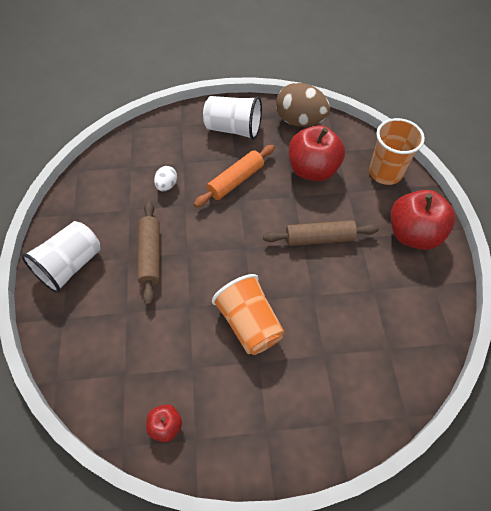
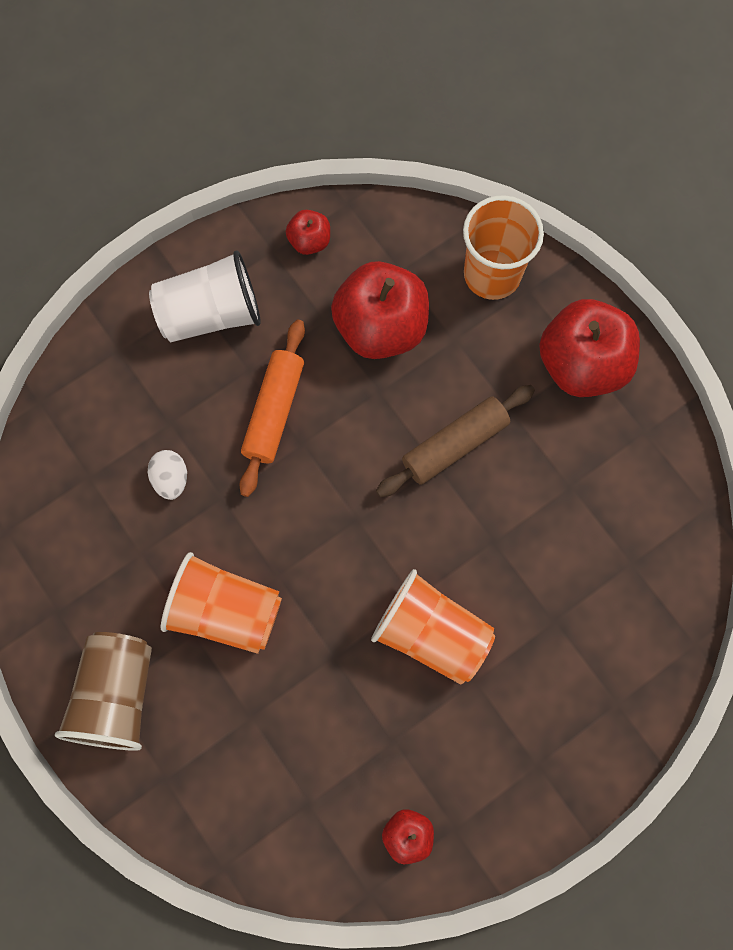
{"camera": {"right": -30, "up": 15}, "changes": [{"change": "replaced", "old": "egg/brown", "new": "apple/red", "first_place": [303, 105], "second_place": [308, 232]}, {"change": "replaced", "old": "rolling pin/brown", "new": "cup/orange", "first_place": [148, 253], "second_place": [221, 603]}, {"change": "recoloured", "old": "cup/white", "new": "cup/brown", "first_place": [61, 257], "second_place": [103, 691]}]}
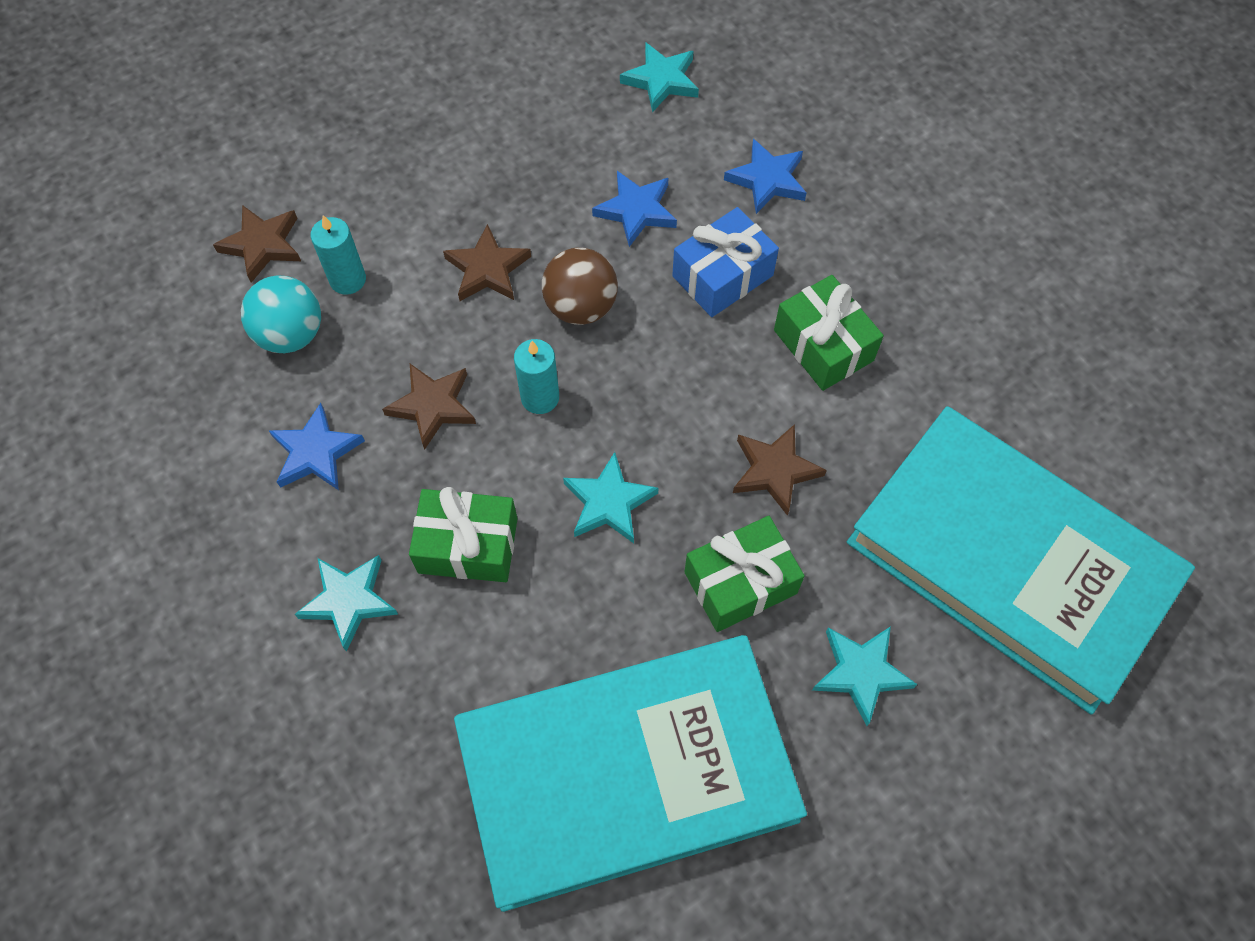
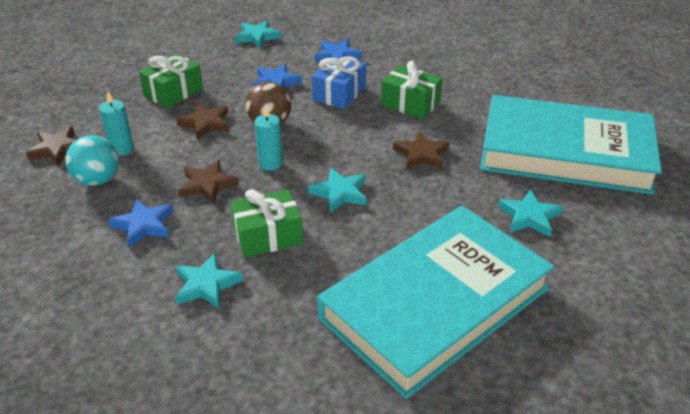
{"camera": {"right": -25, "up": -25}, "changes": [{"change": "moved", "old": "gift/green", "first_place": [745, 574], "second_place": [171, 81]}]}
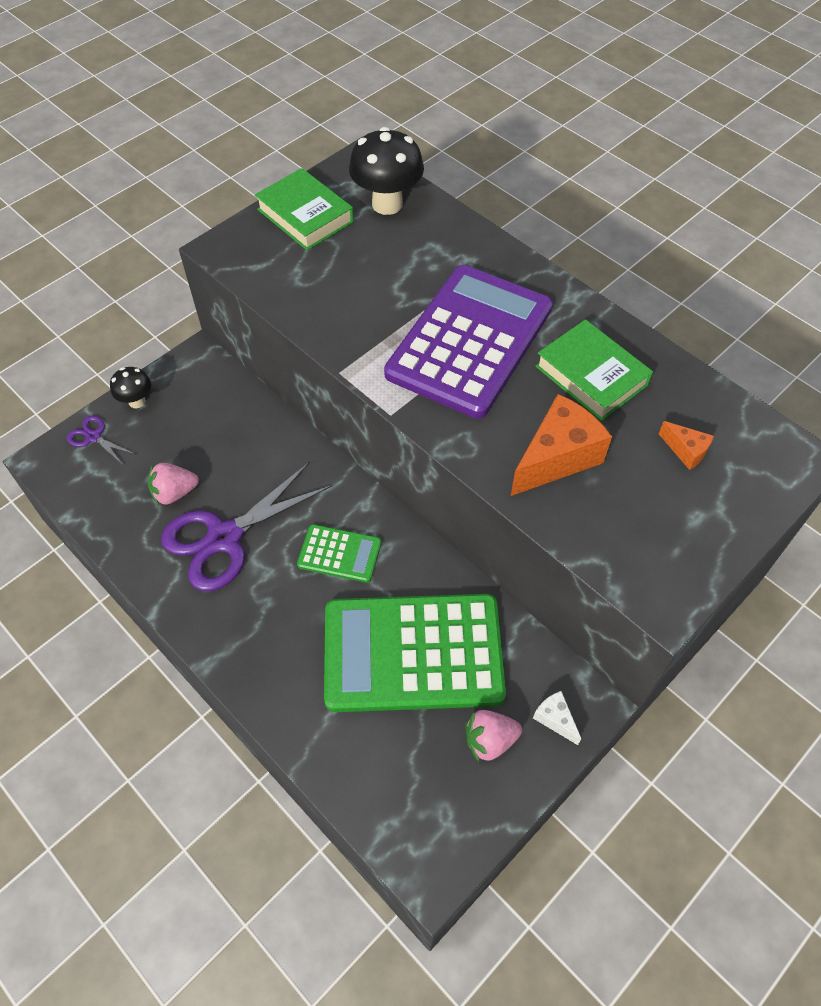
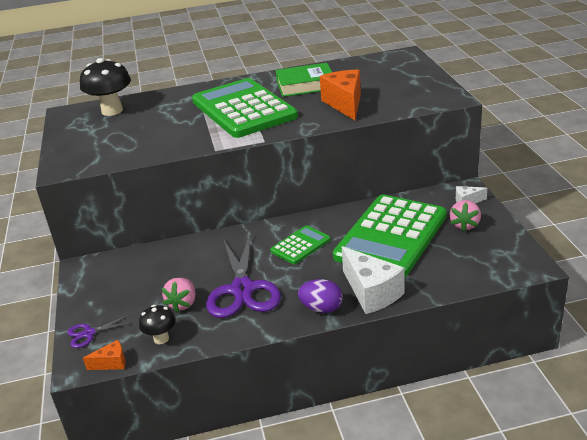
{"camera": {"right": -55, "up": -25}, "changes": [{"change": "removed", "old": "book/green", "first_place": [304, 209]}, {"change": "recoloured", "old": "calculator/purple", "new": "calculator/green", "first_place": [468, 342], "second_place": [245, 108]}, {"change": "moved", "old": "mushroom/black", "first_place": [130, 387], "second_place": [157, 324]}, {"change": "moved", "old": "cheese/orange", "first_place": [686, 445], "second_place": [104, 355]}, {"change": "added", "new": "cheese/white", "second_place": [373, 280]}, {"change": "added", "new": "egg/purple", "second_place": [320, 296]}]}
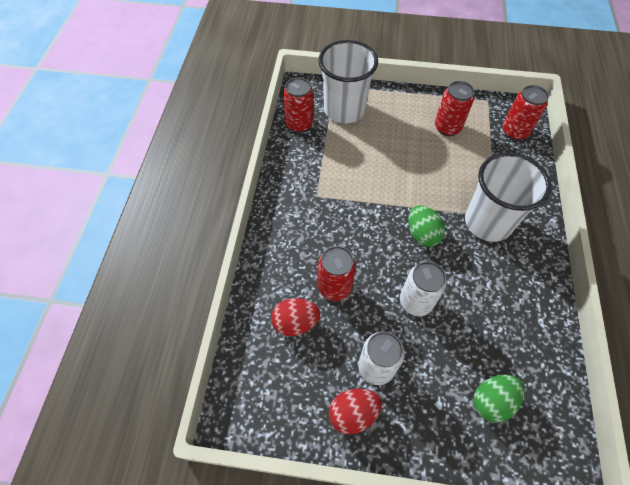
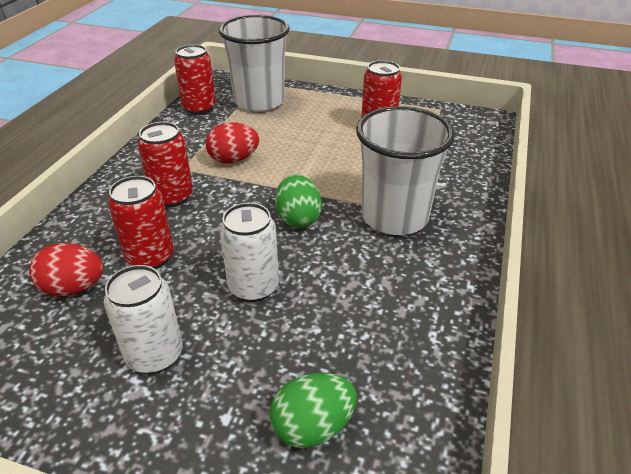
{"camera": {"right": 10, "up": -20}, "changes": [{"change": "moved", "old": "can/red", "first_place": [526, 112], "second_place": [165, 164]}, {"change": "moved", "old": "egg/red", "first_place": [355, 412], "second_place": [232, 143]}]}
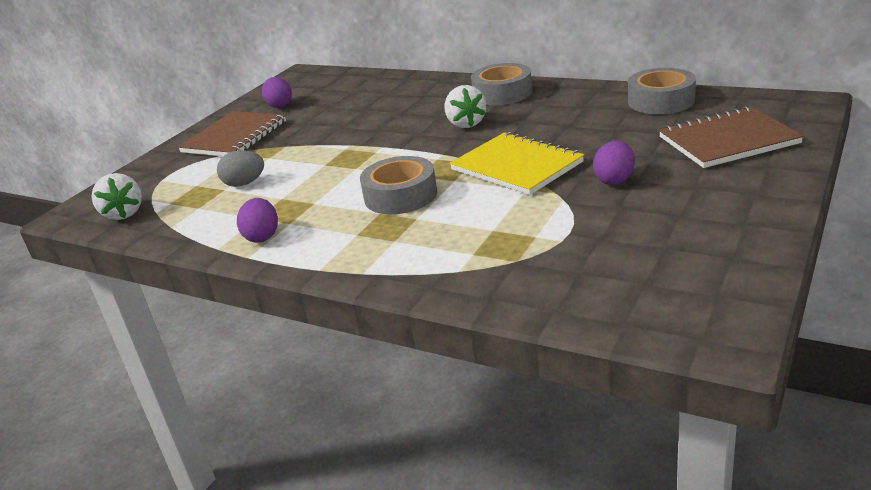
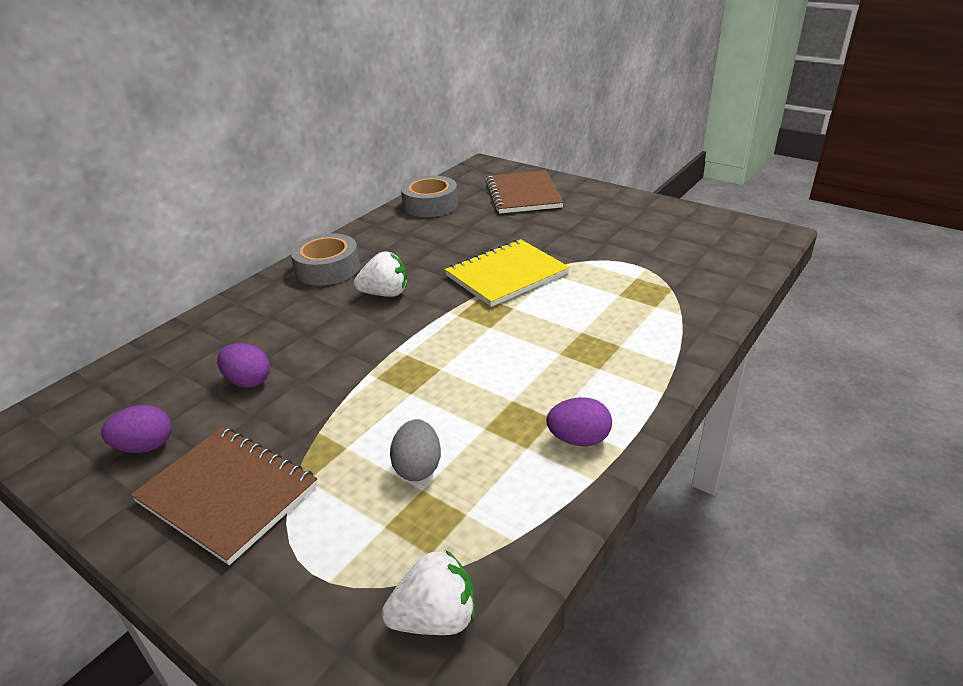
{"camera": {"right": -85, "up": 5}, "changes": [{"change": "moved", "old": "egg/purple", "first_place": [614, 163], "second_place": [243, 365]}, {"change": "removed", "old": "tape/grey", "first_place": [398, 185]}]}
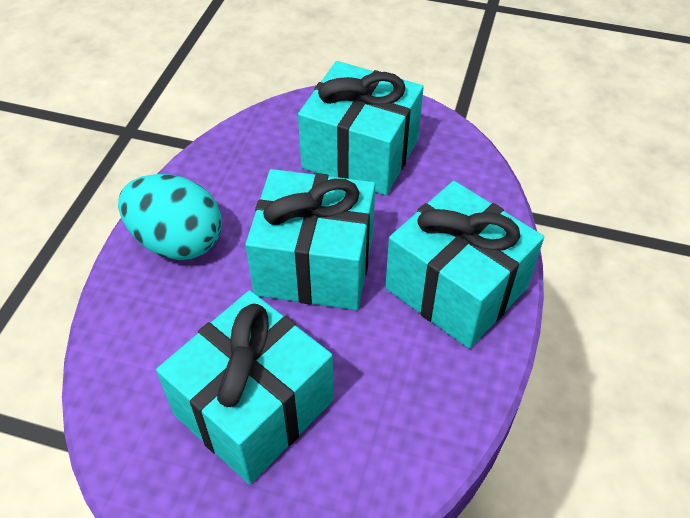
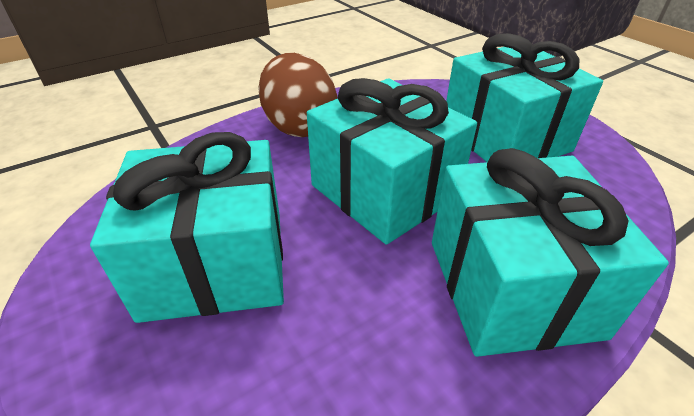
{"camera": {"right": 40, "up": -10}, "changes": [{"change": "recoloured", "old": "egg/turquoise", "new": "egg/brown", "first_place": [170, 217], "second_place": [297, 95]}]}
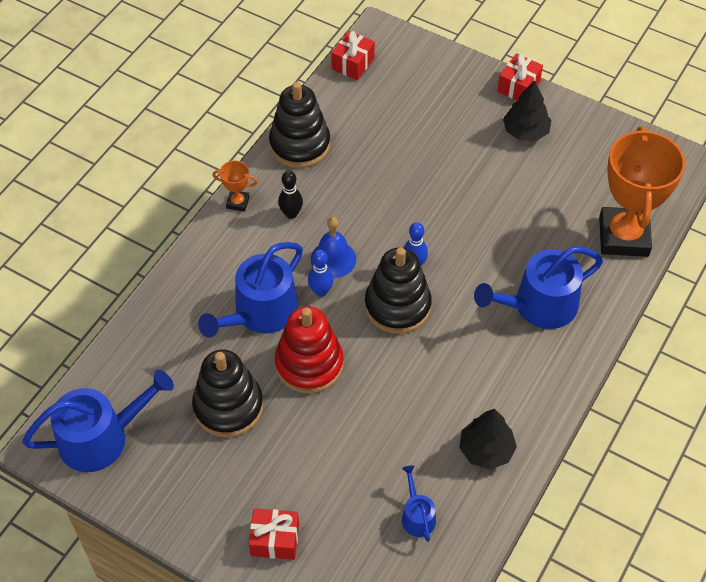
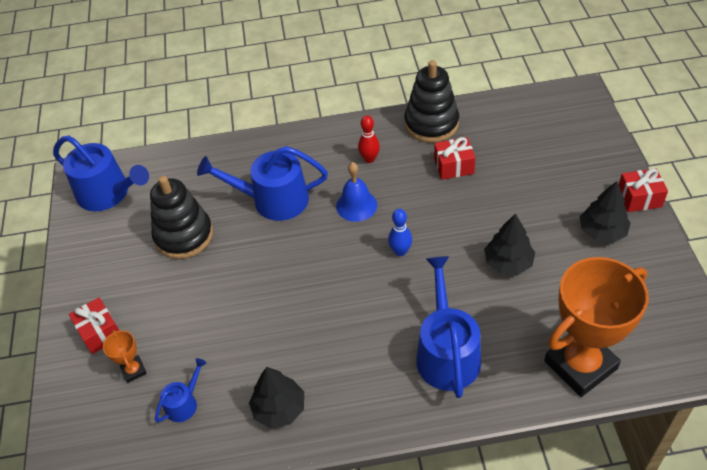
{"camera": {"right": 55, "up": -5}, "changes": [{"change": "moved", "old": "gift/red", "first_place": [353, 55], "second_place": [454, 158]}, {"change": "moved", "old": "trophy/orange", "first_place": [235, 186], "second_place": [125, 356]}, {"change": "recoloured", "old": "bowling pin/black", "new": "bowling pin/red", "first_place": [290, 195], "second_place": [369, 139]}, {"change": "removed", "old": "stacking toy/black", "first_place": [398, 290]}, {"change": "turned", "old": "watering can/blue", "first_place": [538, 288], "second_place": [448, 327], "degrees": 60}, {"change": "removed", "old": "bowling pin/blue", "first_place": [321, 273]}, {"change": "removed", "old": "stacking toy/red", "first_place": [309, 350]}, {"change": "added", "new": "tree/black", "second_place": [509, 244]}]}
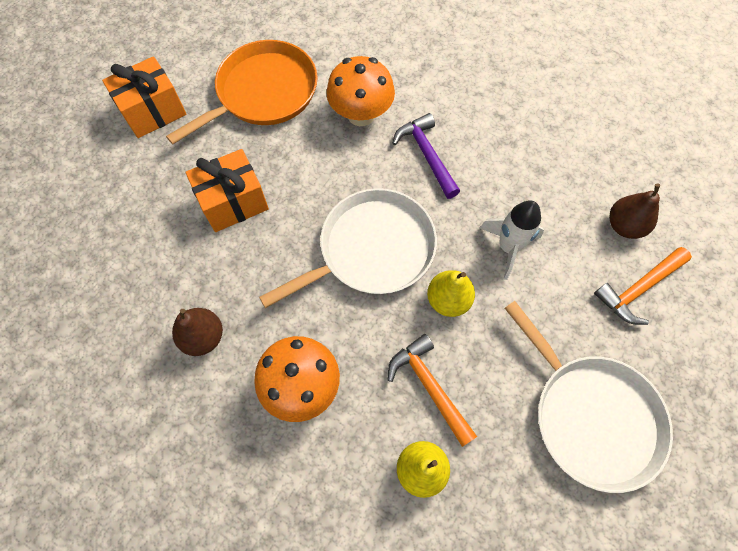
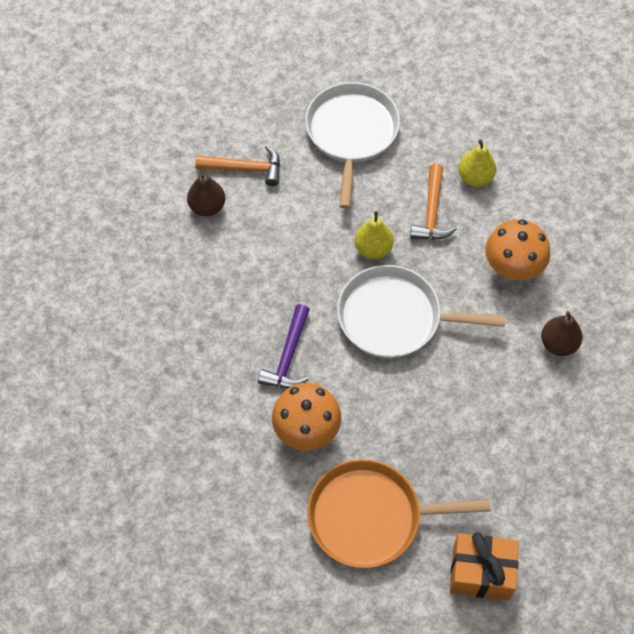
{"camera": {"right": -140, "up": -5}, "changes": [{"change": "removed", "old": "gift/orange", "first_place": [227, 190]}, {"change": "removed", "old": "rocket/white", "first_place": [512, 240]}]}
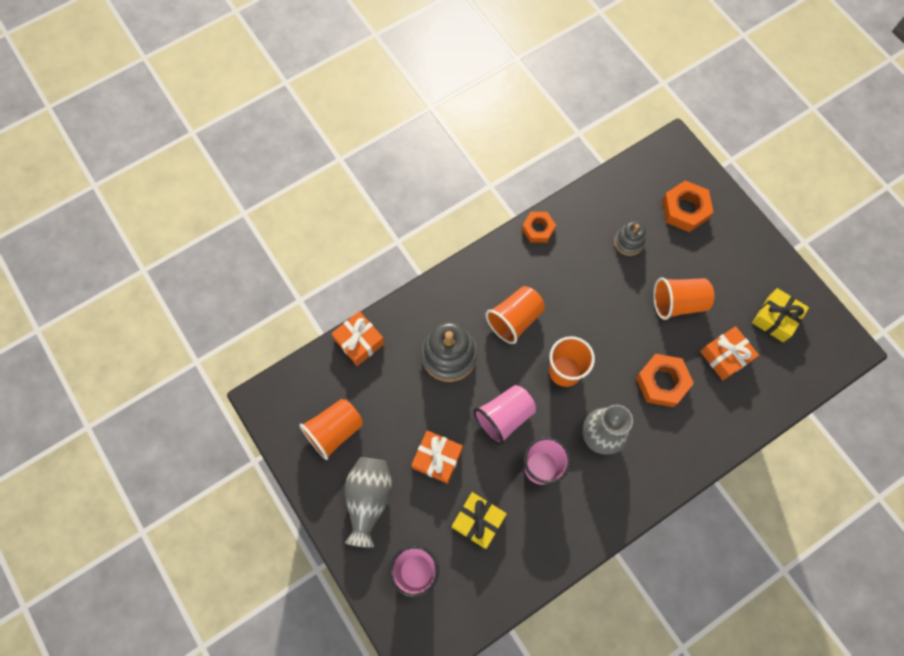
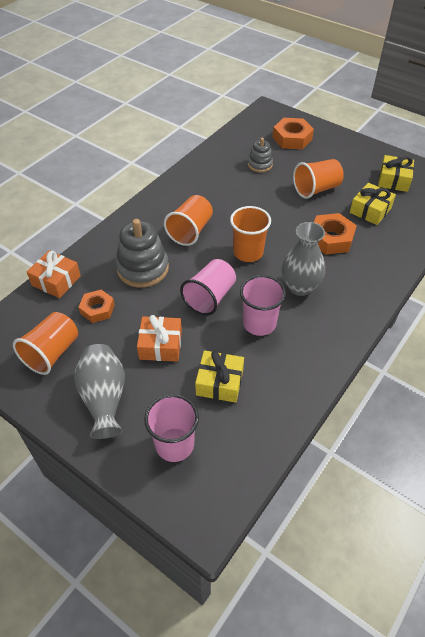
{"camera": {"right": -20, "up": -20}, "changes": [{"change": "moved", "old": "nut/orange", "first_place": [539, 227], "second_place": [97, 306]}, {"change": "recoloured", "old": "gift/orange", "new": "gift/yellow", "first_place": [729, 353], "second_place": [373, 204]}]}
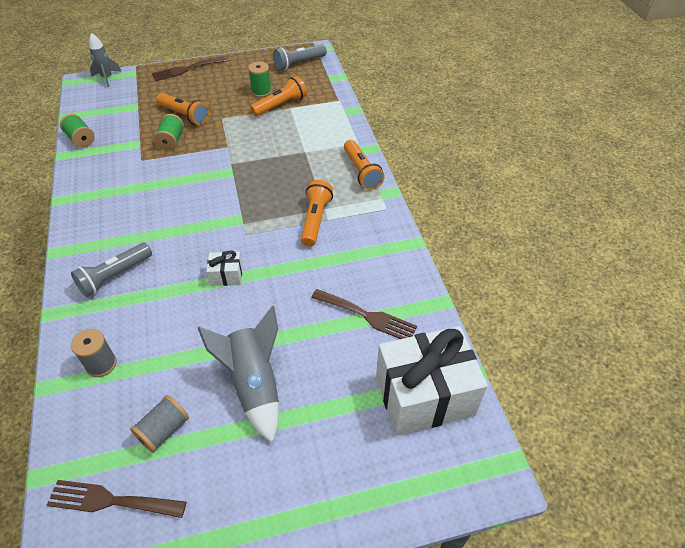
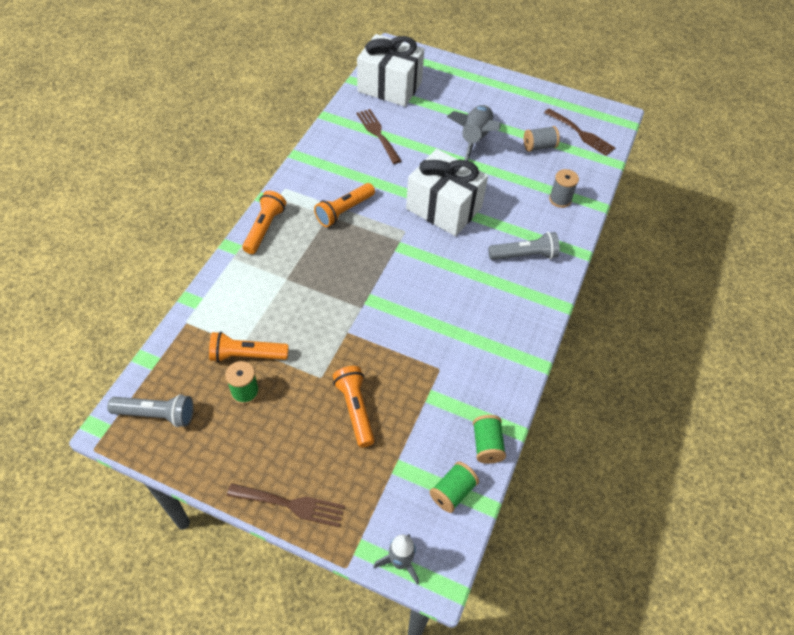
{"camera": {"right": -145, "up": 5}, "changes": [{"change": "moved", "old": "spool/green", "first_place": [169, 132], "second_place": [454, 487]}, {"change": "resized", "old": "gift/white", "first_place": [224, 268], "second_place": [447, 192], "factor": 2.34}]}
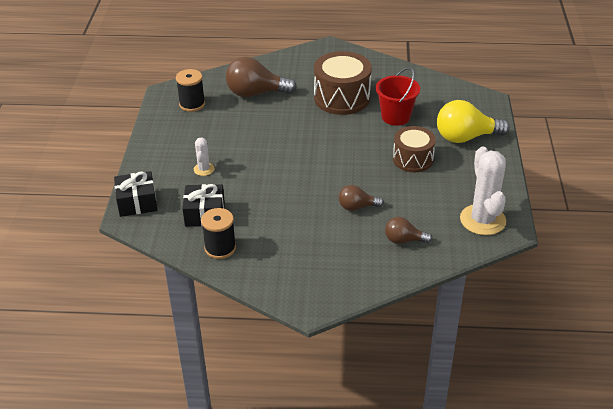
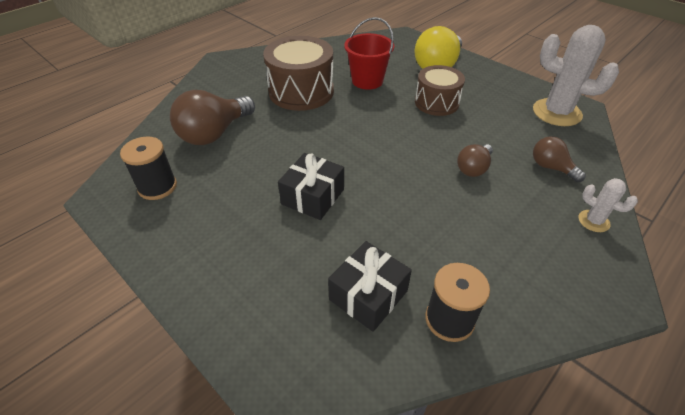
{"camera": {"right": -50, "up": 5}, "changes": [{"change": "moved", "old": "cactus/white", "first_place": [204, 156], "second_place": [608, 205]}, {"change": "moved", "old": "gift/black", "first_place": [135, 194], "second_place": [311, 186]}, {"change": "turned", "old": "light bulb/brown", "first_place": [408, 230], "second_place": [559, 159], "degrees": 90}]}
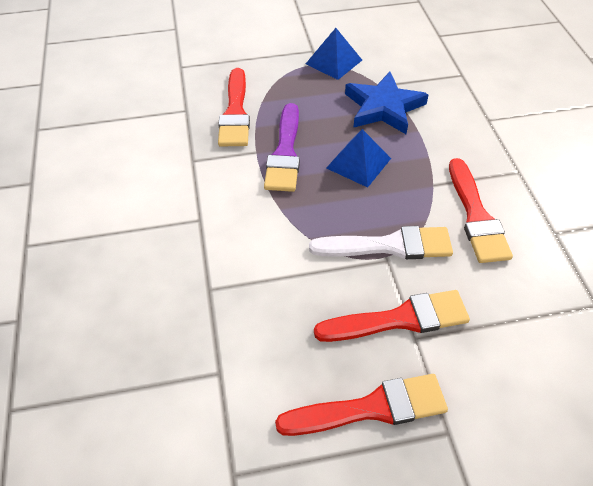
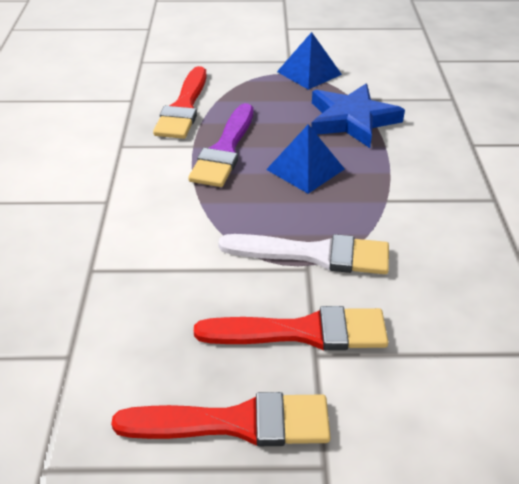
{"camera": {"right": 10, "up": -10}, "changes": [{"change": "removed", "old": "brush/red", "first_place": [481, 210]}]}
